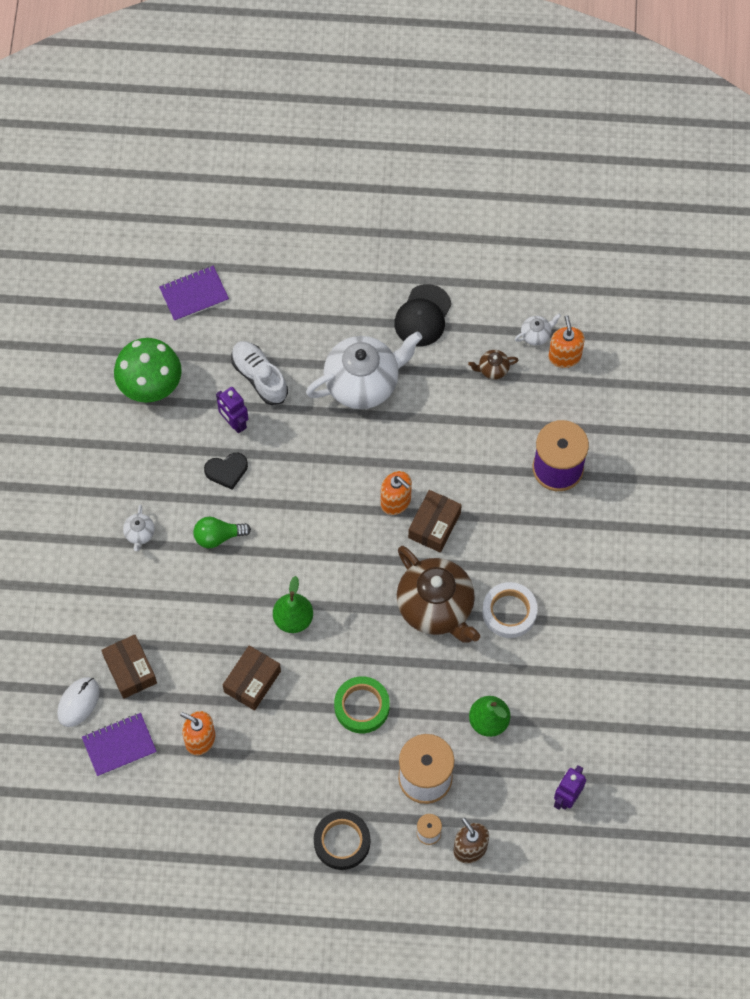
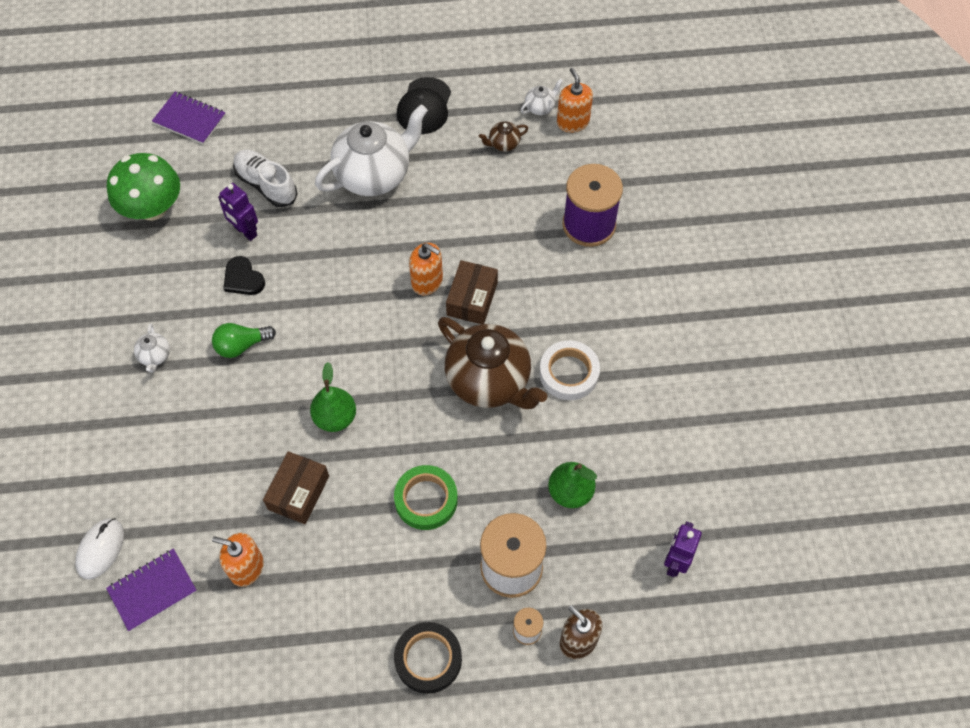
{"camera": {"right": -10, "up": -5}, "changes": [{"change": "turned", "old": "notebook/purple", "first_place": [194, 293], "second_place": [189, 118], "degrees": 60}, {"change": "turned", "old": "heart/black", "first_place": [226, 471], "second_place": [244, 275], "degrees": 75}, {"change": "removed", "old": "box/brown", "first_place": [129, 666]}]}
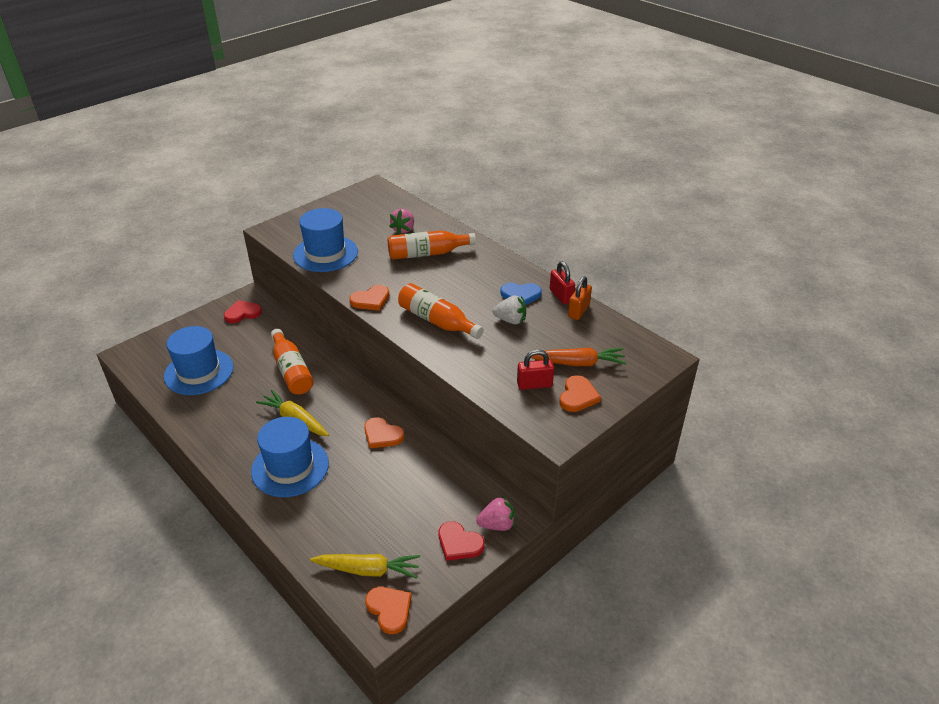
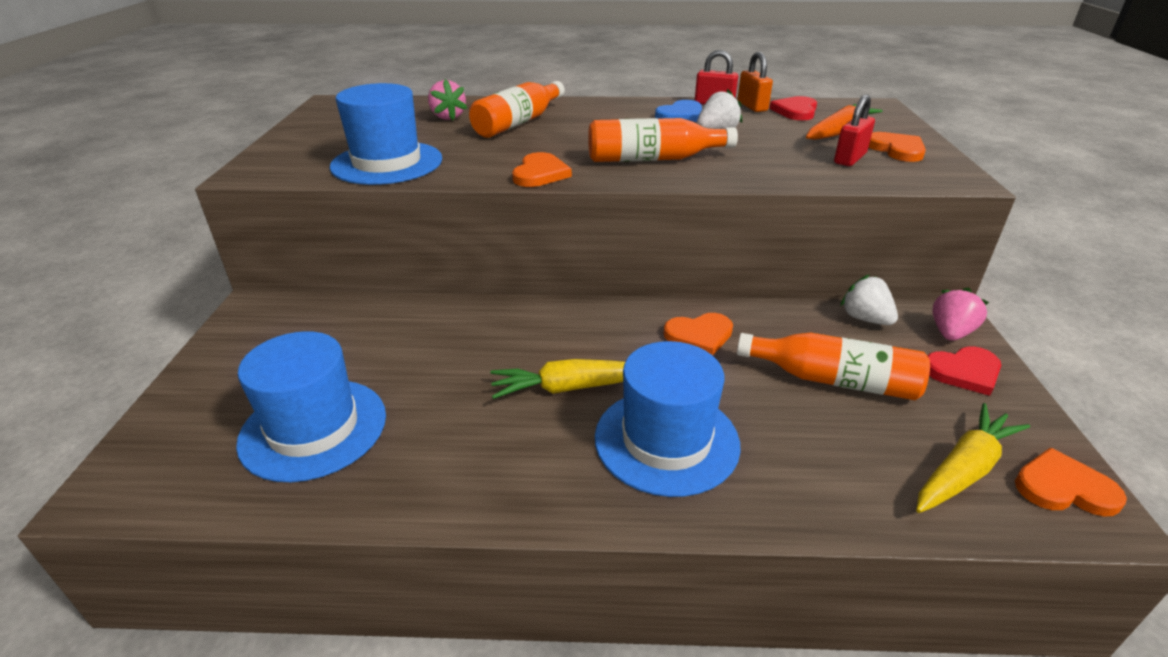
{"camera": {"right": -45, "up": -5}, "changes": [{"change": "moved", "old": "heart/red", "first_place": [243, 311], "second_place": [793, 108]}, {"change": "moved", "old": "bottle/orange", "first_place": [292, 362], "second_place": [833, 366]}, {"change": "added", "new": "strawberry/white", "second_place": [869, 299]}]}
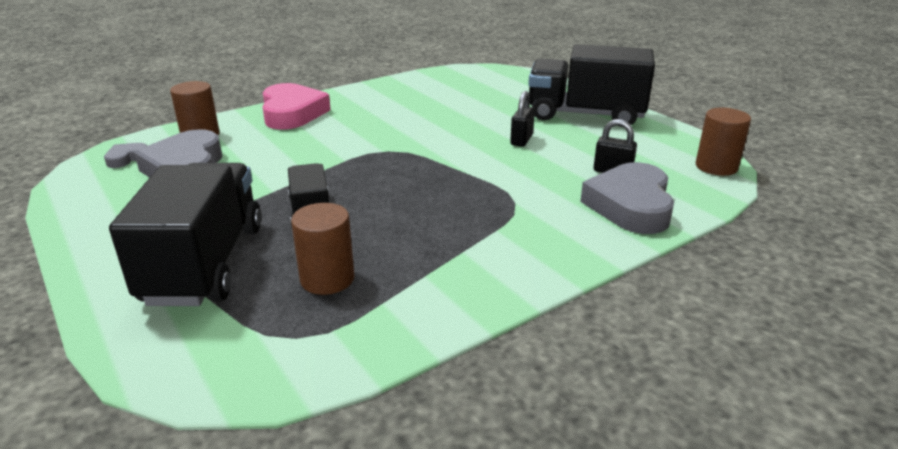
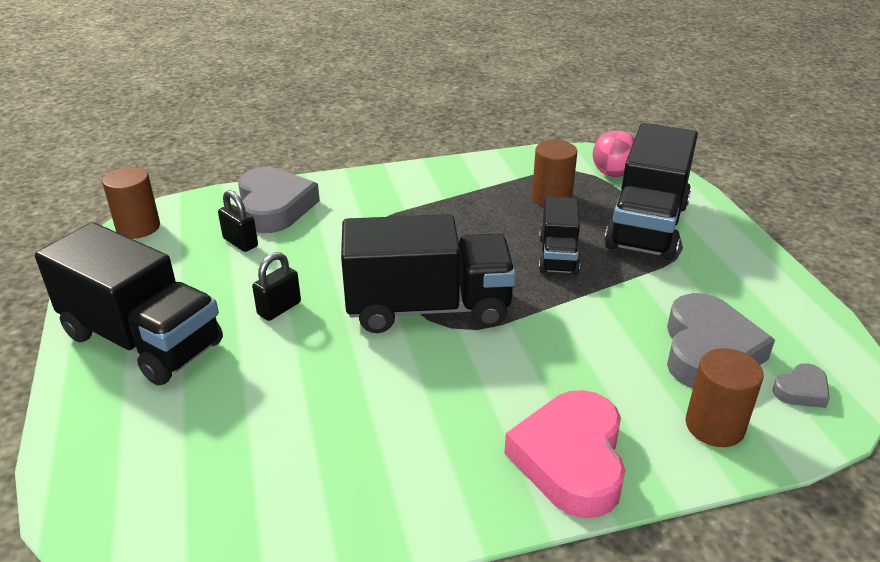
{"camera": {"right": -160, "up": 5}, "changes": [{"change": "turned", "old": "heart/grey", "first_place": [627, 198], "second_place": [279, 200], "degrees": -45}, {"change": "added", "new": "ball/pink", "second_place": [613, 153]}, {"change": "added", "new": "truck/black", "second_place": [428, 273]}]}
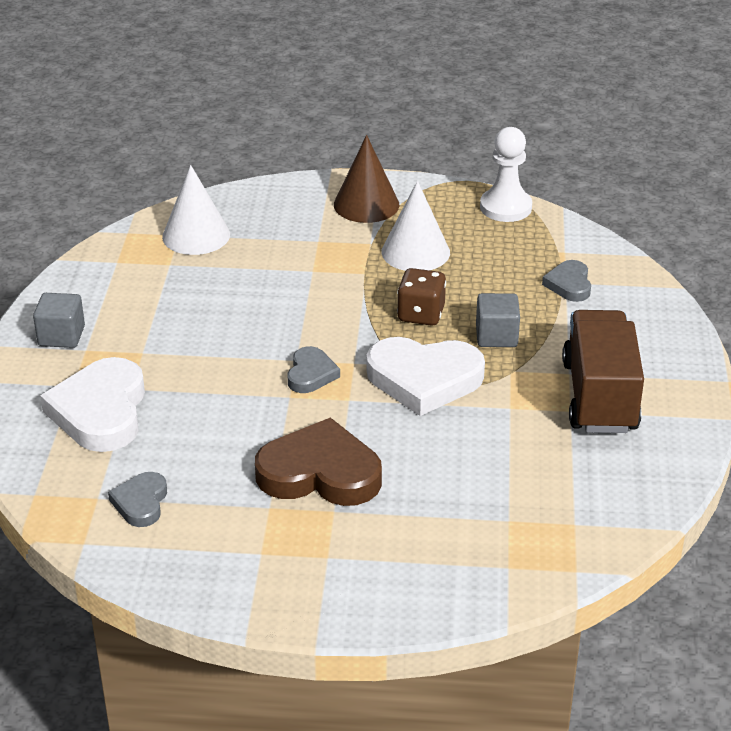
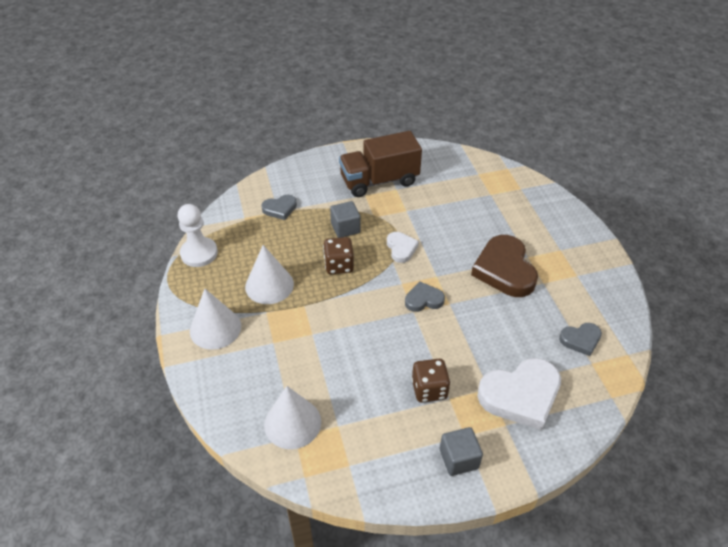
{"camera": {"right": -110, "up": 10}, "changes": [{"change": "recoloured", "old": "cone/brown", "new": "cone/white", "first_place": [366, 179], "second_place": [215, 319]}, {"change": "resized", "old": "heart/white", "first_place": [426, 376], "second_place": [403, 247], "factor": 0.52}, {"change": "added", "new": "dice/brown", "second_place": [431, 381]}]}
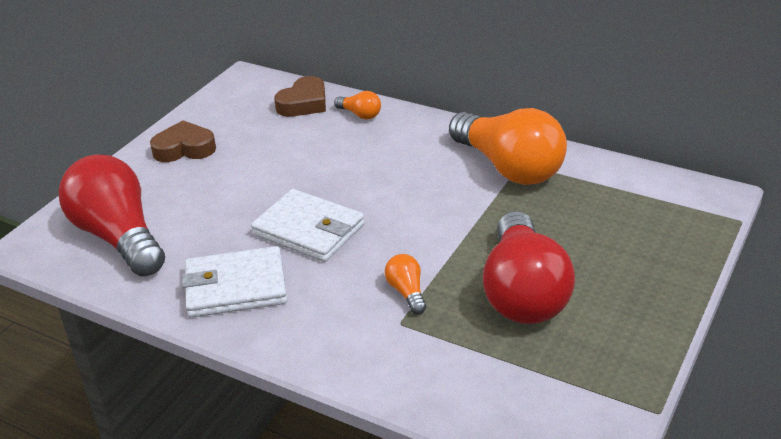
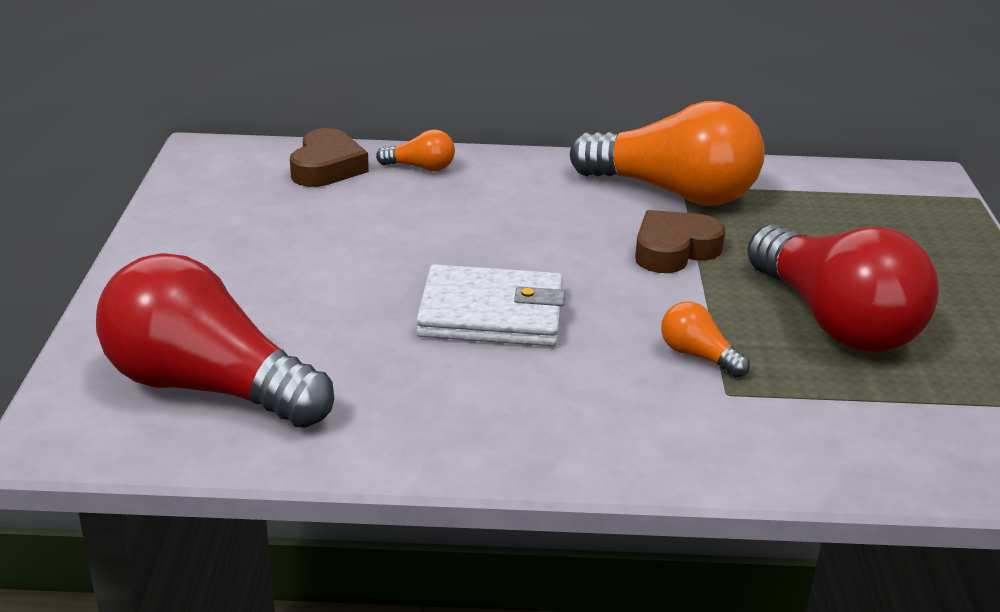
{"camera": {"right": -30, "up": -5}, "changes": [{"change": "moved", "old": "heart/brown", "first_place": [183, 141], "second_place": [680, 241]}, {"change": "removed", "old": "wallet/white", "first_place": [234, 282]}]}
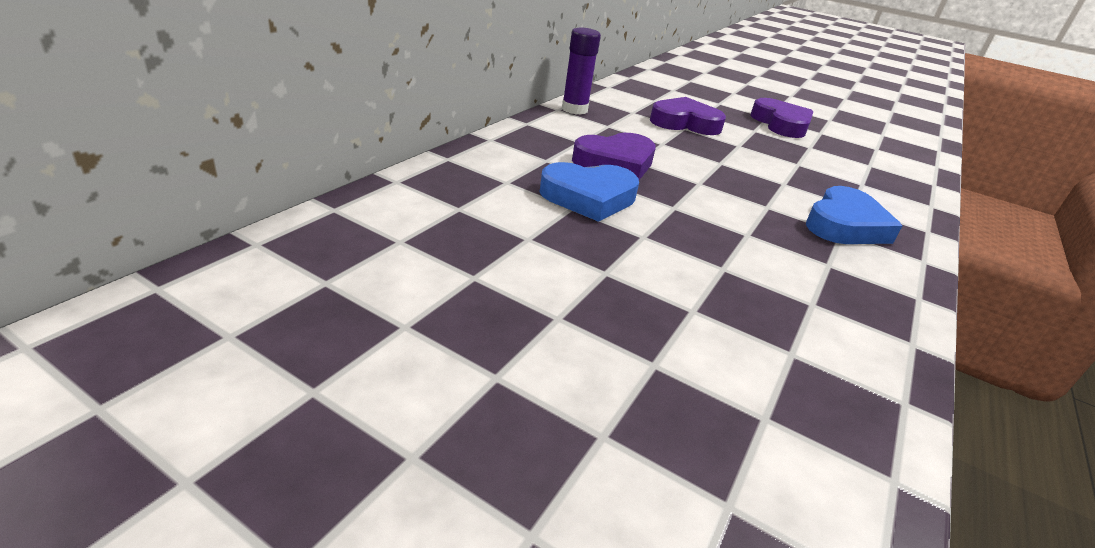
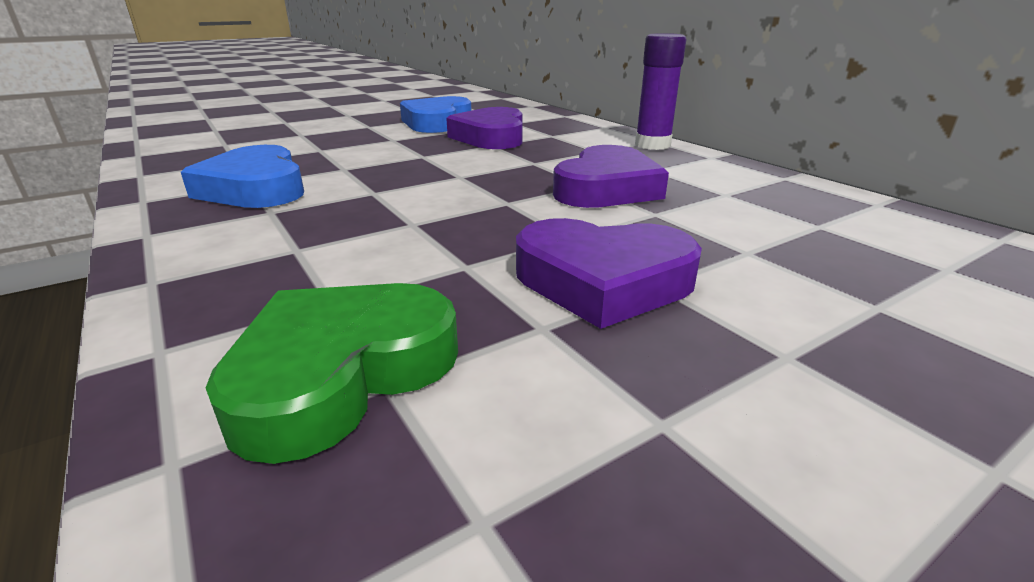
{"camera": {"right": 120, "up": -5}, "changes": [{"change": "added", "new": "heart/green", "second_place": [332, 373]}]}
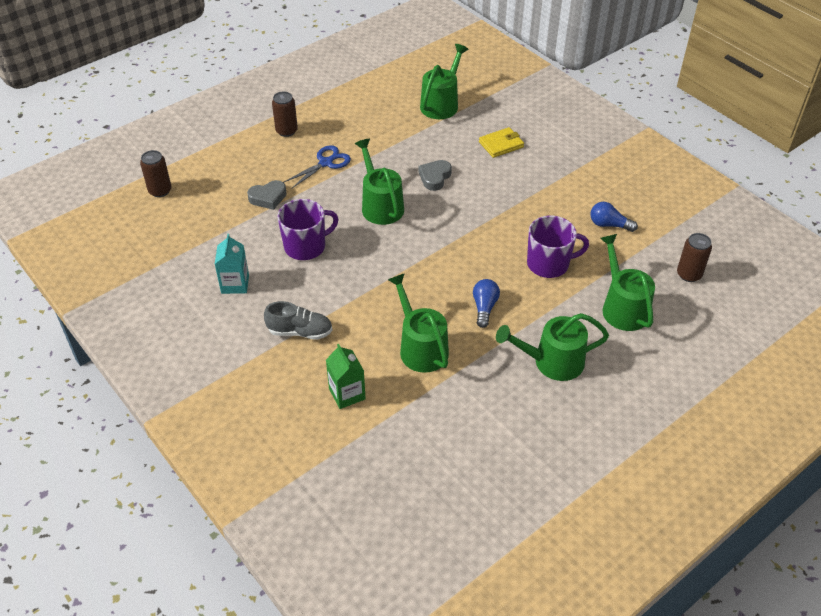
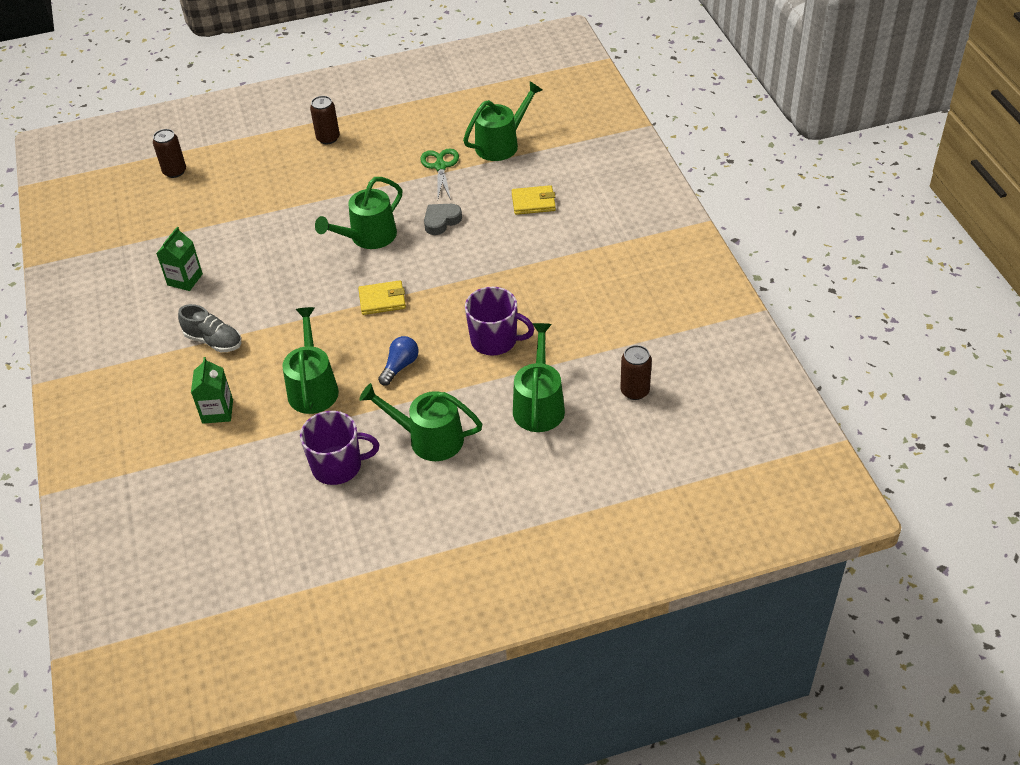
{"camera": {"right": 25, "up": 0}, "changes": [{"change": "turned", "old": "watering can/green", "first_place": [379, 182], "second_place": [358, 213], "degrees": -135}, {"change": "removed", "old": "scissors/blue", "first_place": [317, 167]}, {"change": "removed", "old": "heart/grey", "first_place": [267, 195]}, {"change": "moved", "old": "mug/purple", "first_place": [307, 229], "second_place": [339, 448]}, {"change": "removed", "old": "light bulb/blue", "first_place": [614, 217]}, {"change": "recoloured", "old": "carton/turquoise", "new": "carton/green", "first_place": [232, 264], "second_place": [179, 259]}, {"change": "added", "new": "scissors/green", "second_place": [439, 174]}, {"change": "added", "new": "wallet/yellow", "second_place": [382, 297]}]}
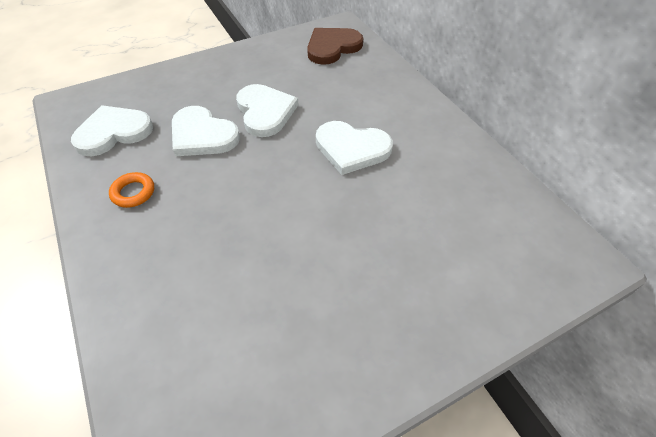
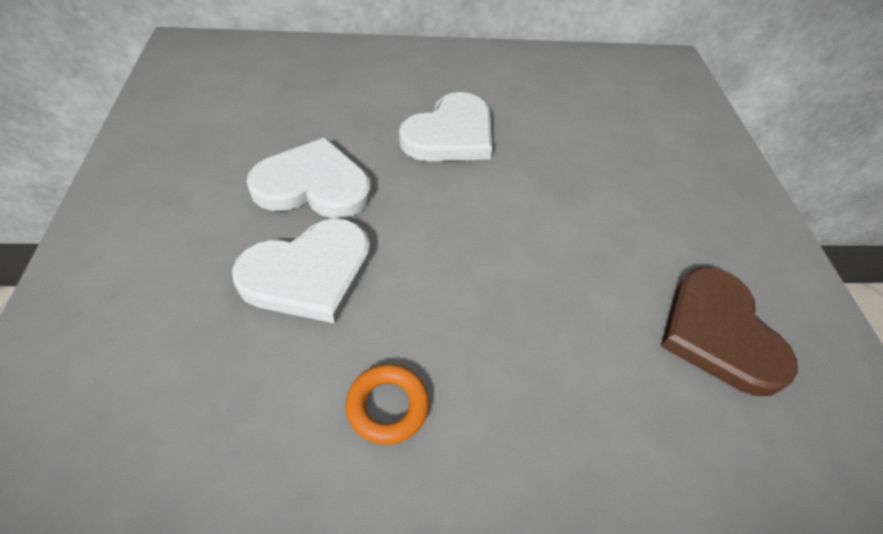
{"camera": {"right": -70, "up": 0}, "changes": [{"change": "moved", "old": "heart/brown", "first_place": [335, 46], "second_place": [729, 331]}, {"change": "removed", "old": "heart/white", "first_place": [112, 130]}]}
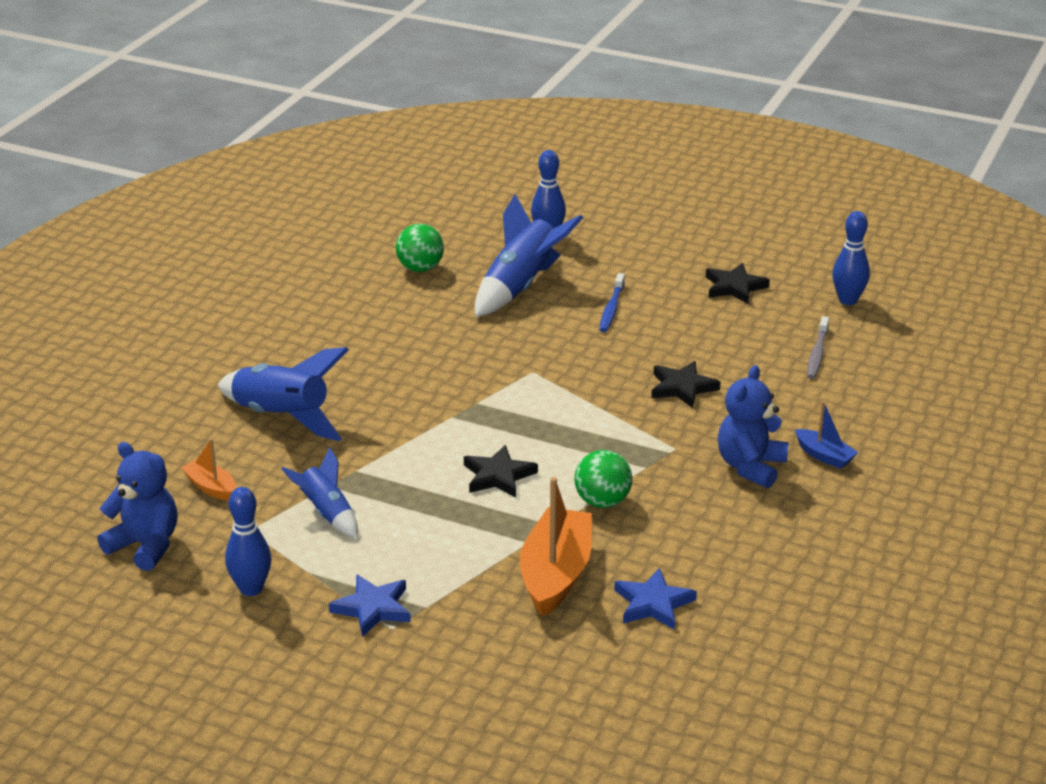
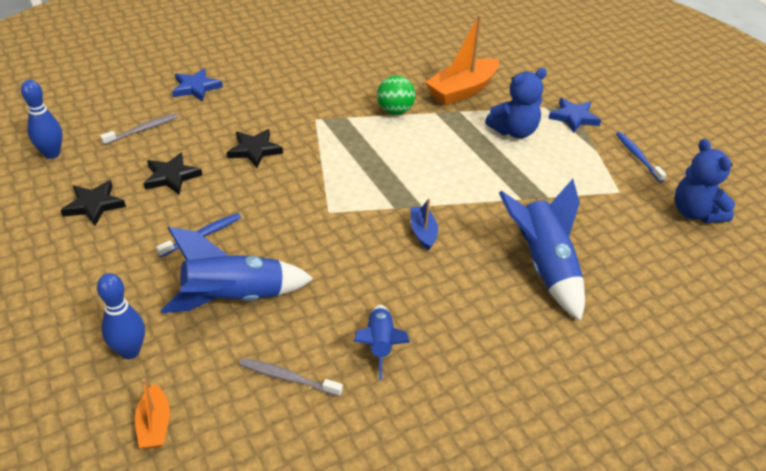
{"camera": {"right": -145, "up": 10}, "changes": [{"change": "replaced", "old": "ball/green", "new": "toothbrush/grey", "first_place": [420, 248], "second_place": [291, 377]}, {"change": "moved", "old": "teddy bear/blue", "first_place": [753, 426], "second_place": [516, 103]}, {"change": "moved", "old": "boat/blue", "first_place": [826, 435], "second_place": [424, 224]}, {"change": "moved", "old": "boat/orange", "first_place": [208, 469], "second_place": [152, 414]}, {"change": "moved", "old": "star/black", "first_place": [501, 471], "second_place": [173, 174]}, {"change": "moved", "old": "rocket/blue", "first_place": [319, 493], "second_place": [382, 342]}, {"change": "replaced", "old": "bowling pin/blue", "new": "toothbrush/blue", "first_place": [248, 541], "second_place": [641, 157]}, {"change": "moved", "old": "star/blue", "first_place": [655, 599], "second_place": [197, 85]}]}
